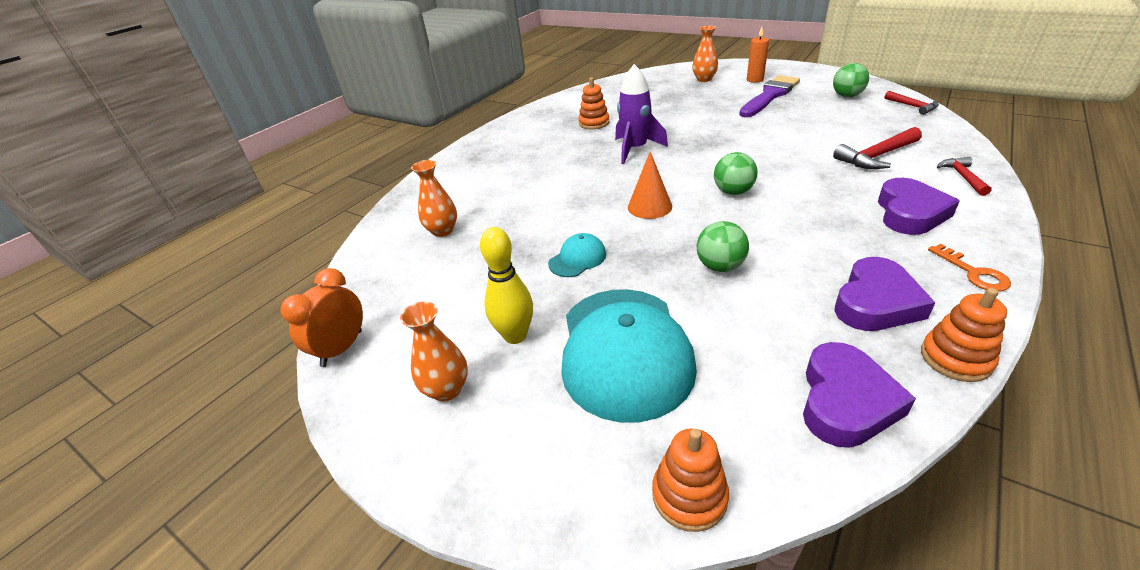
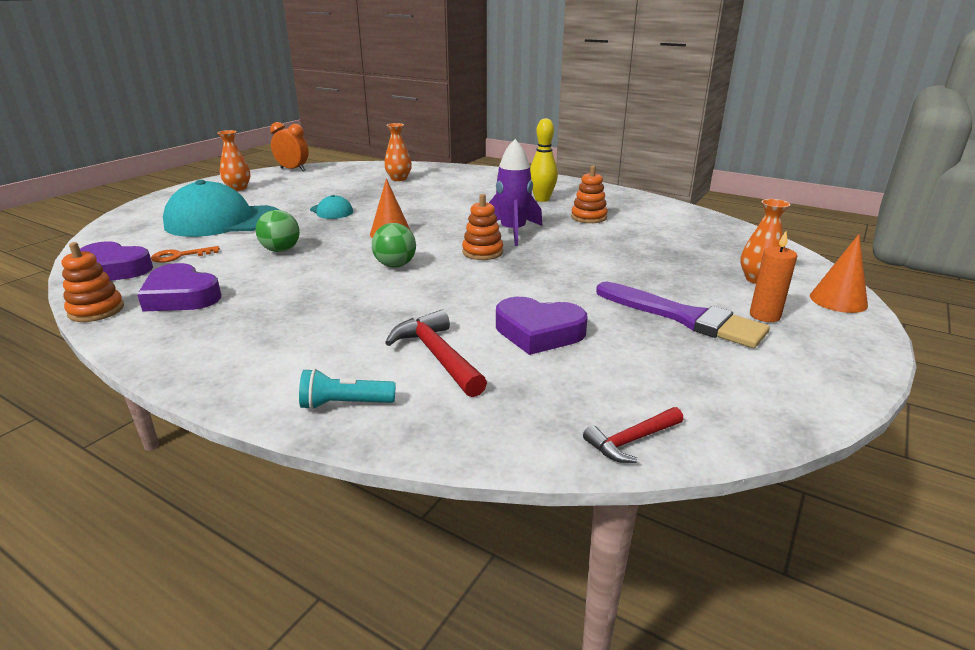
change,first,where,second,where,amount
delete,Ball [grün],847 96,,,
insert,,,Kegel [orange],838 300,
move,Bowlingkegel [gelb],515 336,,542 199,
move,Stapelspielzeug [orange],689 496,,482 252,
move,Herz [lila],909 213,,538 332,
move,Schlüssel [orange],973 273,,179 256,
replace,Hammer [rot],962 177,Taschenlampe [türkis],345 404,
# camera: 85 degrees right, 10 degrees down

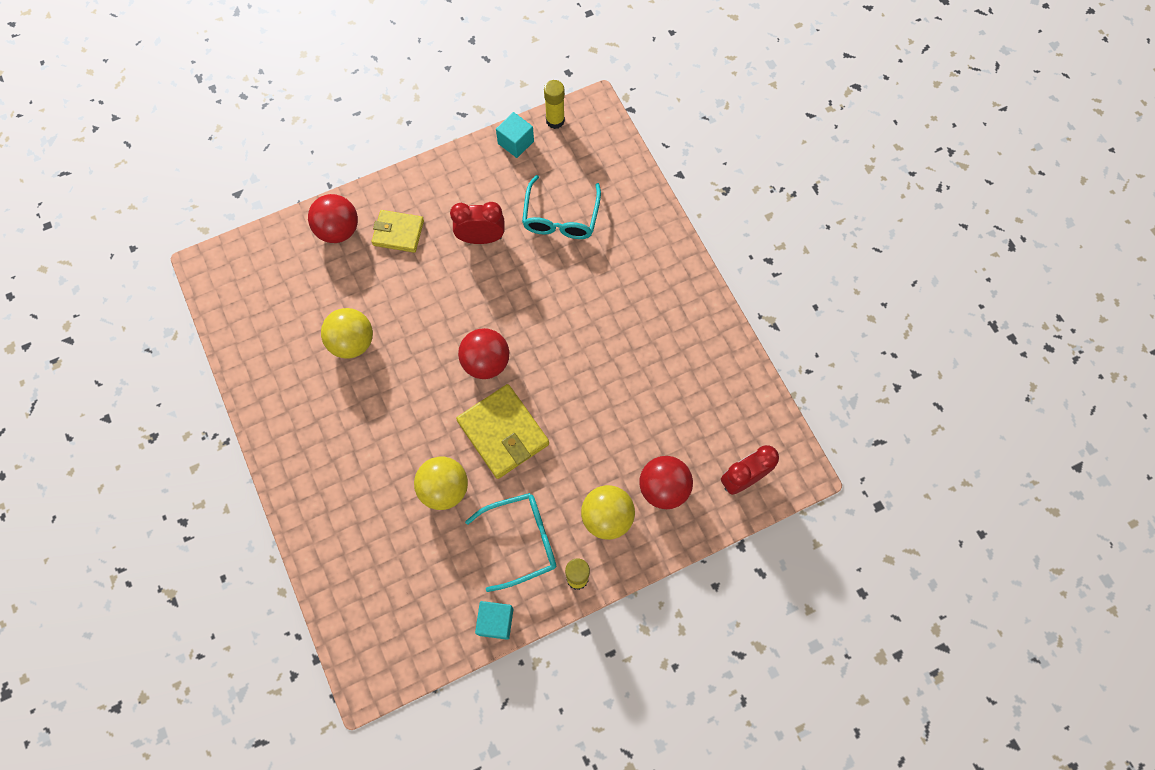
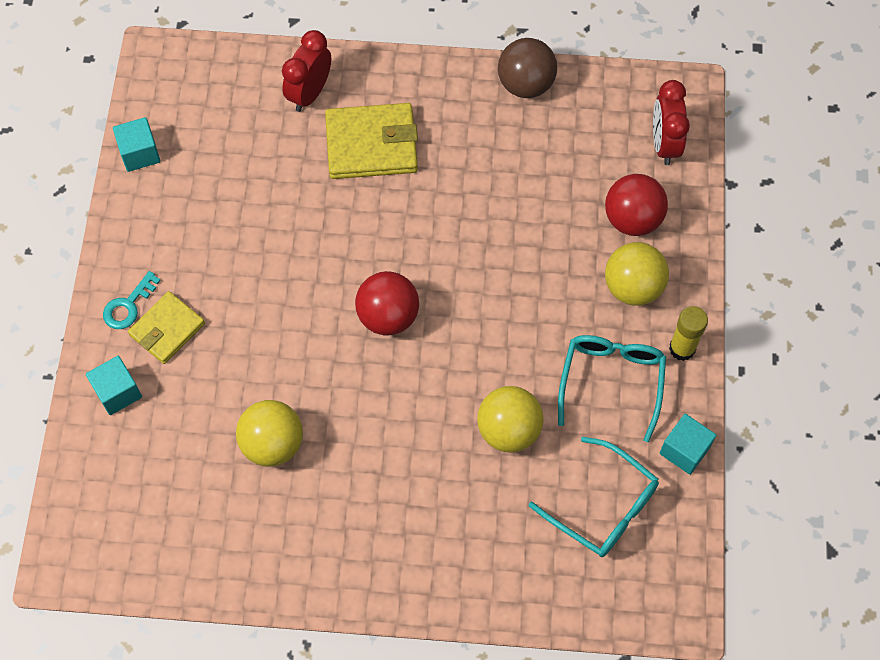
change,first,where,second,where,amount
delete,Klebestift [gelb],555 120,,,
insert,,,Schlüssel [türkis],128 306,
insert,,,Ball [braun],525 84,
move,Wecker [rot],481 238,,309 93,
move,Geldbörse [gelb],503 433,,371 145,
move,Brille [türkis],561 217,,602 506,
replace,Ball [rot],338 230,Kubus [türkis],117 392,
# camera: 60 degrees left, 5 degrees down

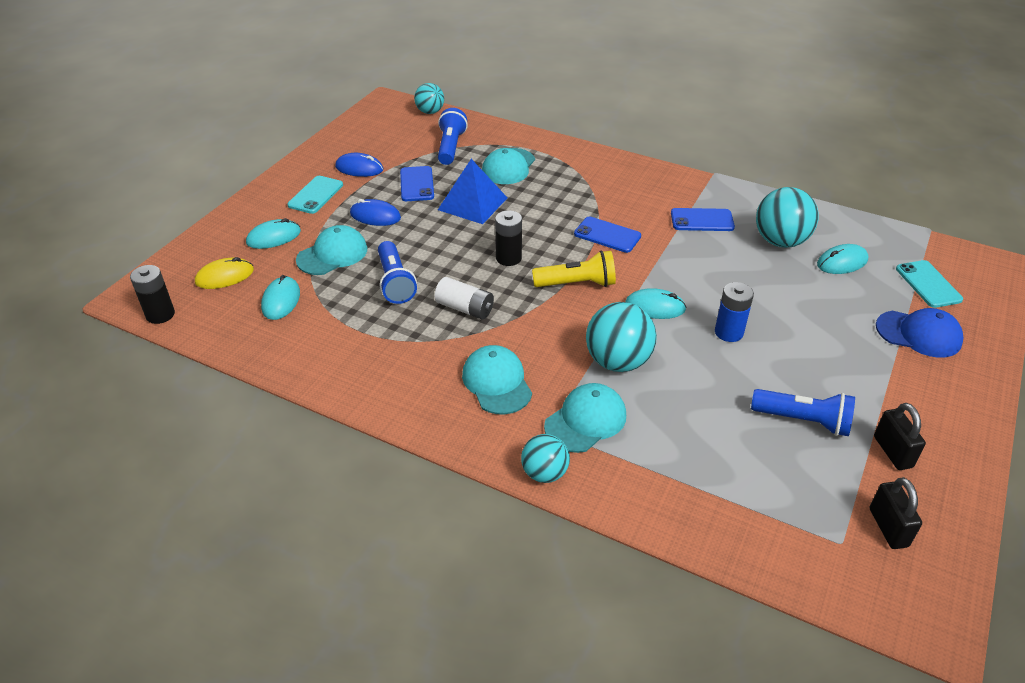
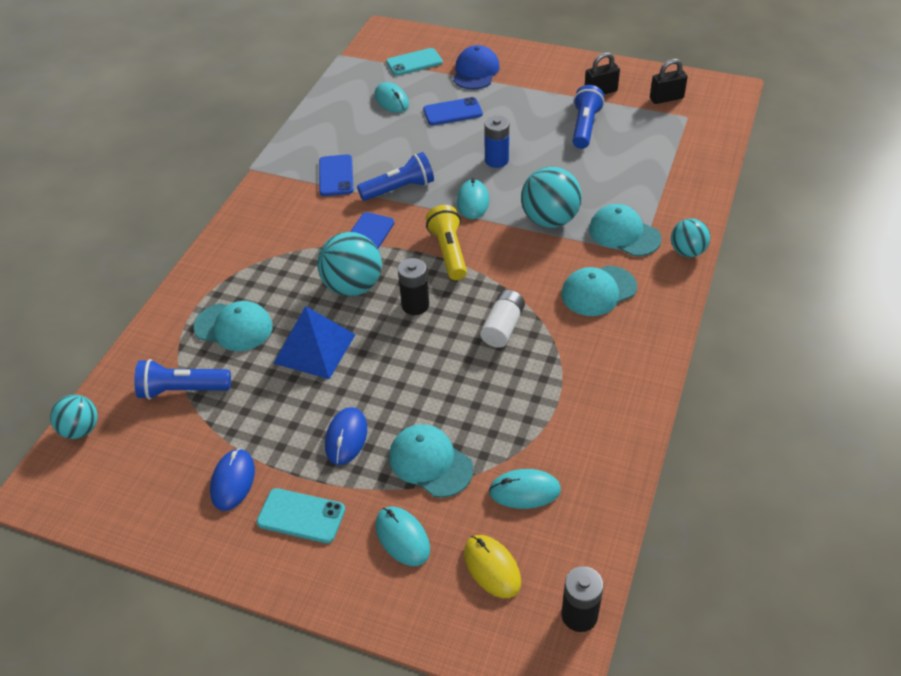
change,first,where,second,where,amount
move,Taschenlampe [blau],395 282,,399 189,
move,Handy [blau],417 184,,452 112,
move,Ball [türkis],780 241,,353 286,
# camera: 95 degrees left, 5 degrees up

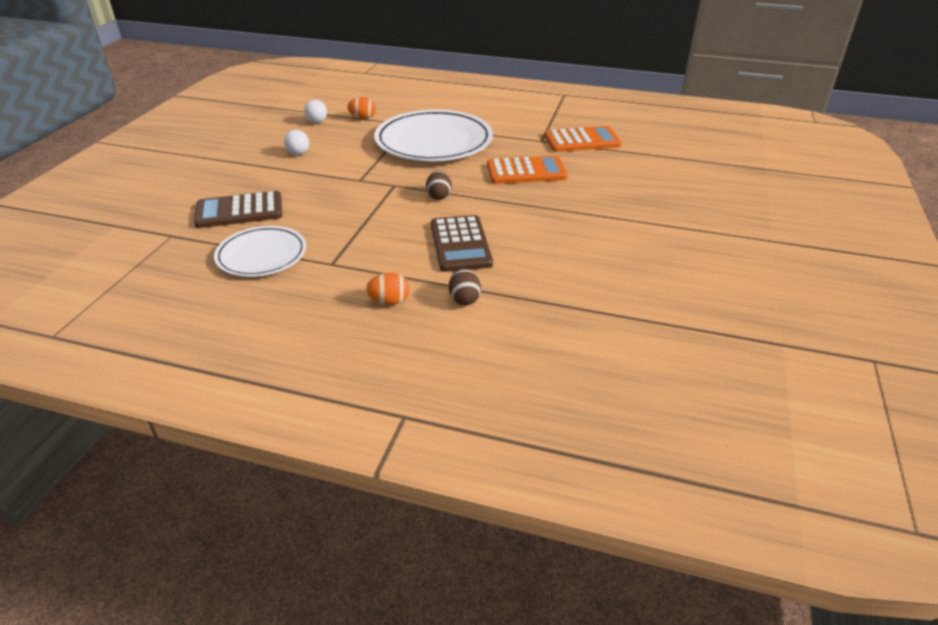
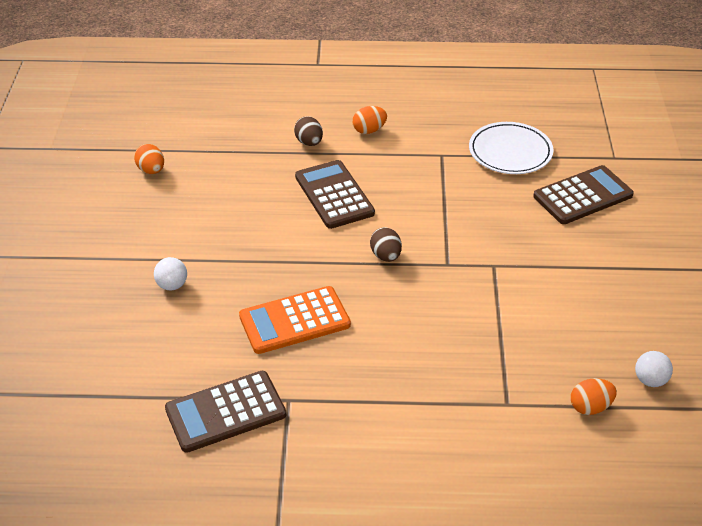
change,first,where,second,where,amount
delete,Teller [weiß],434 142,,,
insert,,,Ei [orange],151 170,
move,Ball [weiß],298 153,,172 285,
recolor,Taschenrechner [orange],582 141,Taschenrechner [braun],225 412,
# camera: 165 degrees right, 5 degrees up

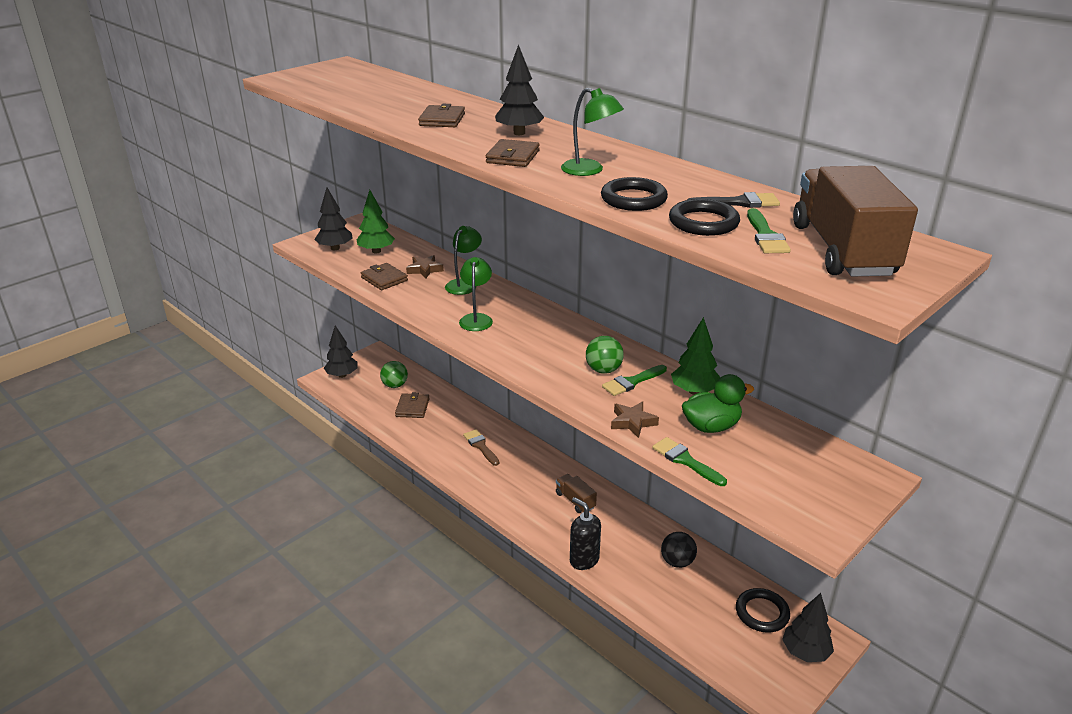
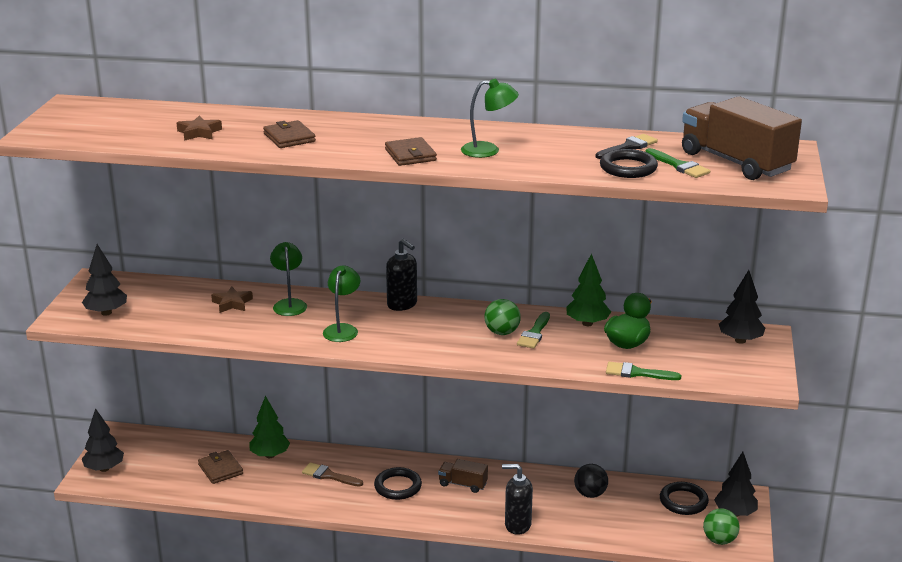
change,first,where,second,where,amount
delete,Geldbörse [braun],384 279,,,
insert,,,Seifenspender [schwarz],402 305,
move,Baum [grün],376 251,,270 455,
move,Ball [grün],395 385,,719 540,
move,Baum [schwarz],519 133,,740 340,
move,Ring [schwarz],633 199,,398 486,
move,Stern [braun],632 422,,199 133,
rotate,Lampe [grün],476 319,,342 329,45 degrees clockwise
# camera: 35 degrees left, 5 degrees down

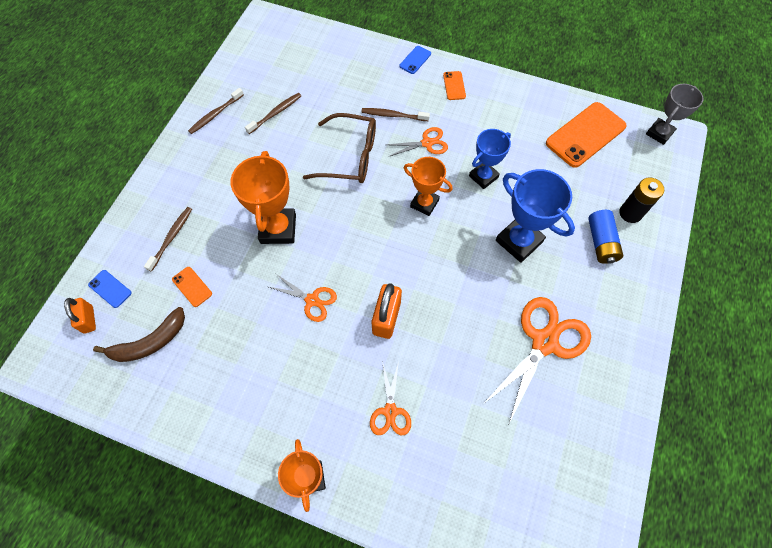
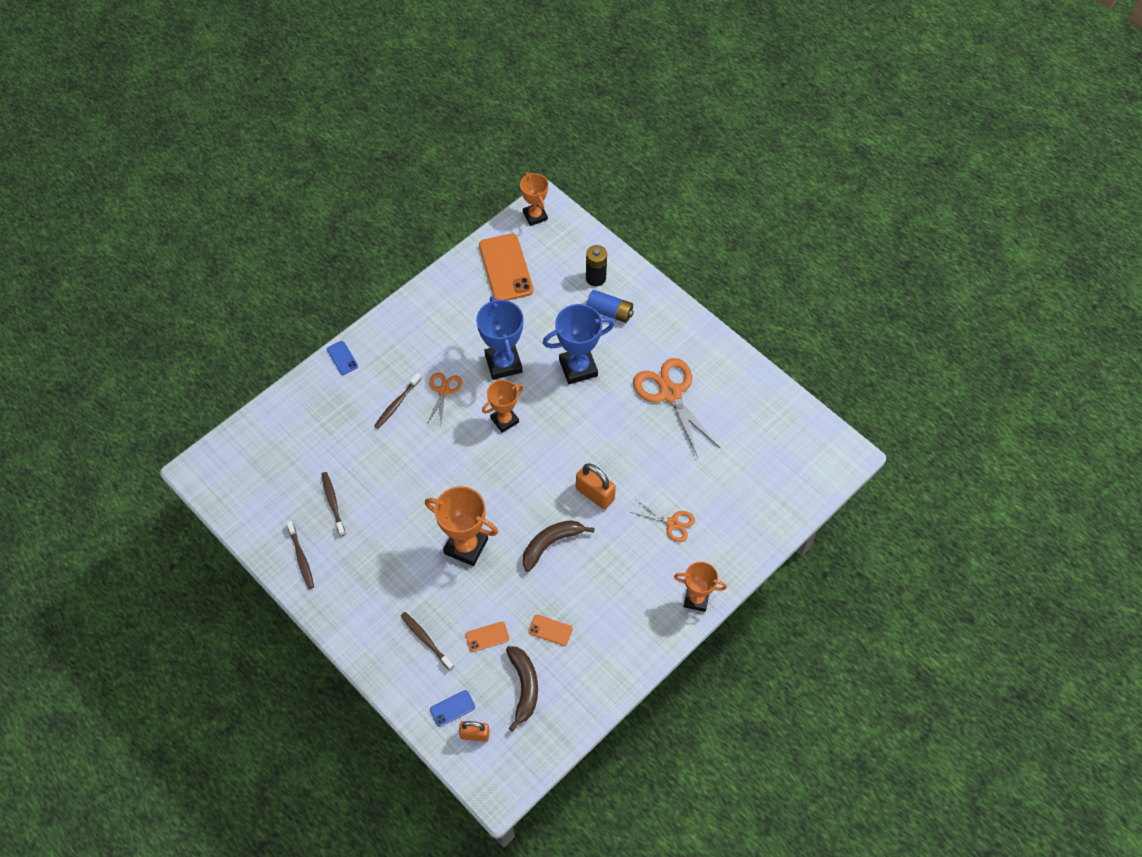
change,first,where,second,where,amount
delete,Brille [braun],349 157,,,
move,Handy [orange],454 86,,550 630,
replace,Schere [orange],312 300,Banane [braun],550 544,
recolor,Pokal [grau],659 133,Pokal [orange],535 216,
resize,Pokal [blau],483 177,,503 363,x1.52
# camera: 65 degrees left, 5 degrees down

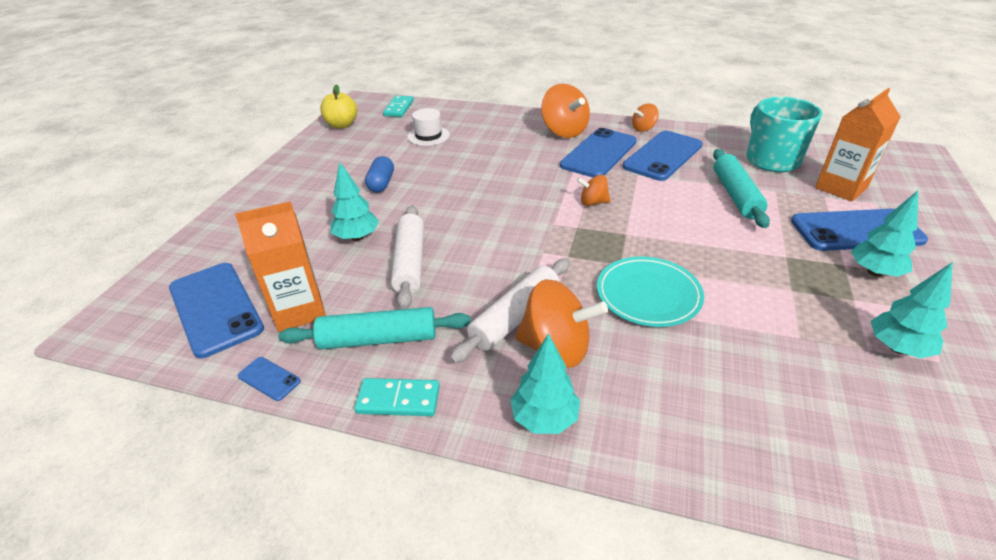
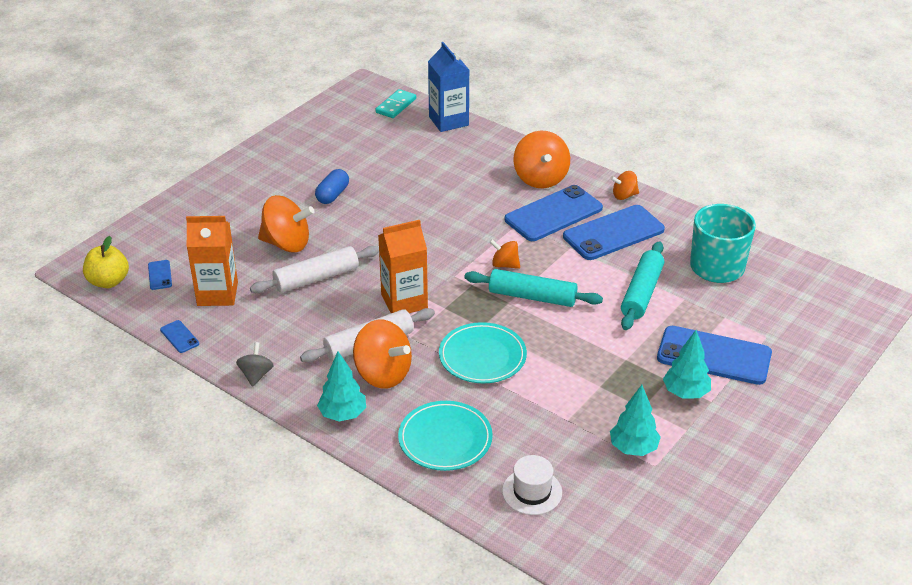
change,first,where,second,where,amount
insert,,,Teller [türkis],445 439,
insert,,,Getränkekarton [blau],448 121,
move,Nudelholz [türkis],378 339,,532 297,
move,Apfel [gelb],342 125,,108 281,
move,Hut [weiß],428 136,,532 492,
move,Getränkekarton [orange],841 188,,404 301,
replace,Baum [türkis],357 237,Kreisel [orange],287 244,
replace,Dominostein [türkis],398 400,Kreisel [grau],256 375,
rotate,Nudelholz [weiß],410 262,,316 278,45 degrees clockwise
resize,Handy [blau],215 308,,160 275,x0.42
# camera: 20 degrees right, 0 degrees up

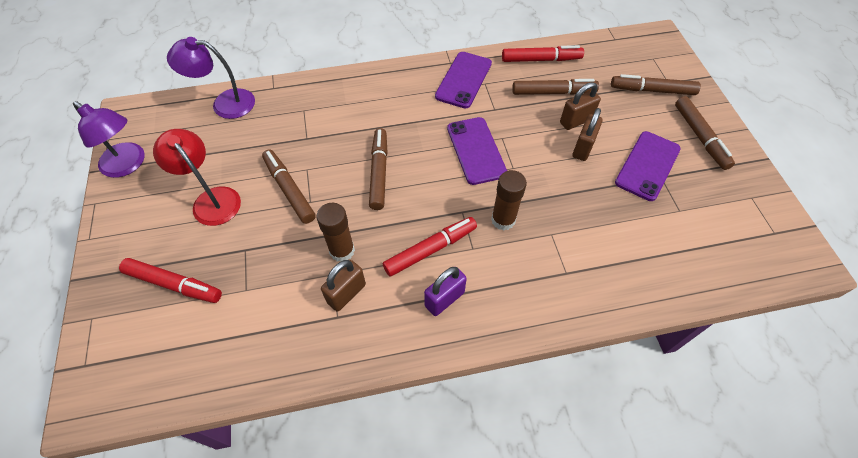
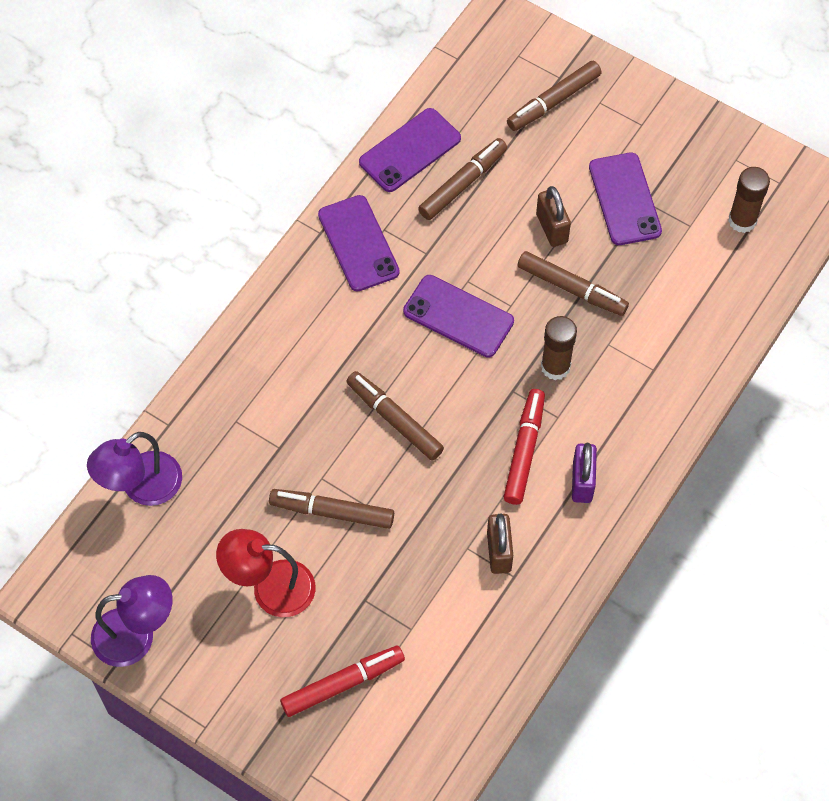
change,first,where,second,where,amount
delete,Vorhängeschloss [braun],576 121,,,
move,Klebestift [braun],342 250,,742 220,
move,Filzstift [braun],700 137,,572 288,
replace,Filzstift [rot],541 59,Handy [lila],410 150,
# camera: 45 degrees left, 5 degrees up

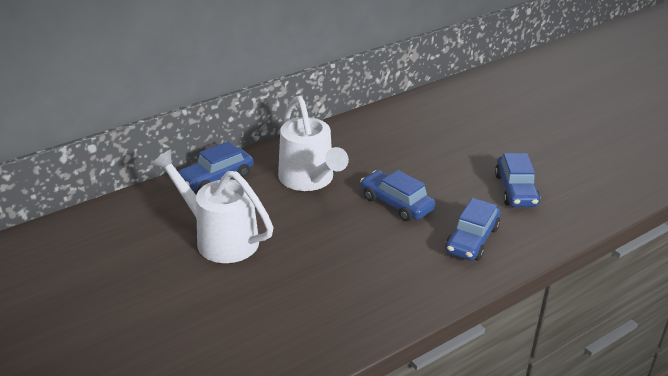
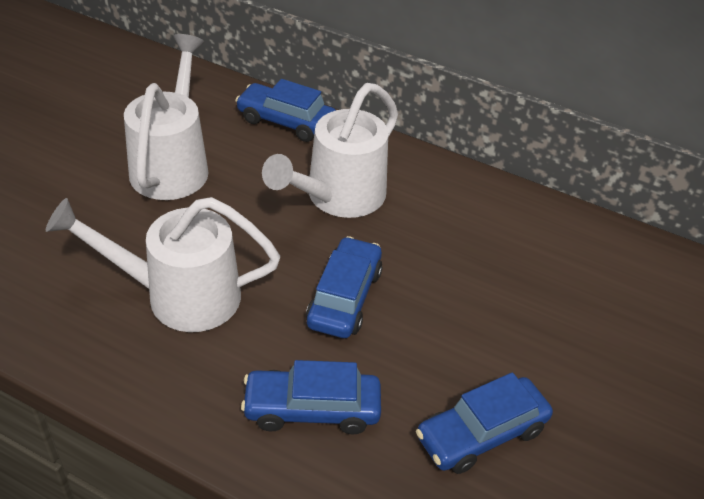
change,first,where,second,where,amount
insert,,,Gießkanne [weiß],178 295,
# camera: 60 degrees right, 10 degrees up

